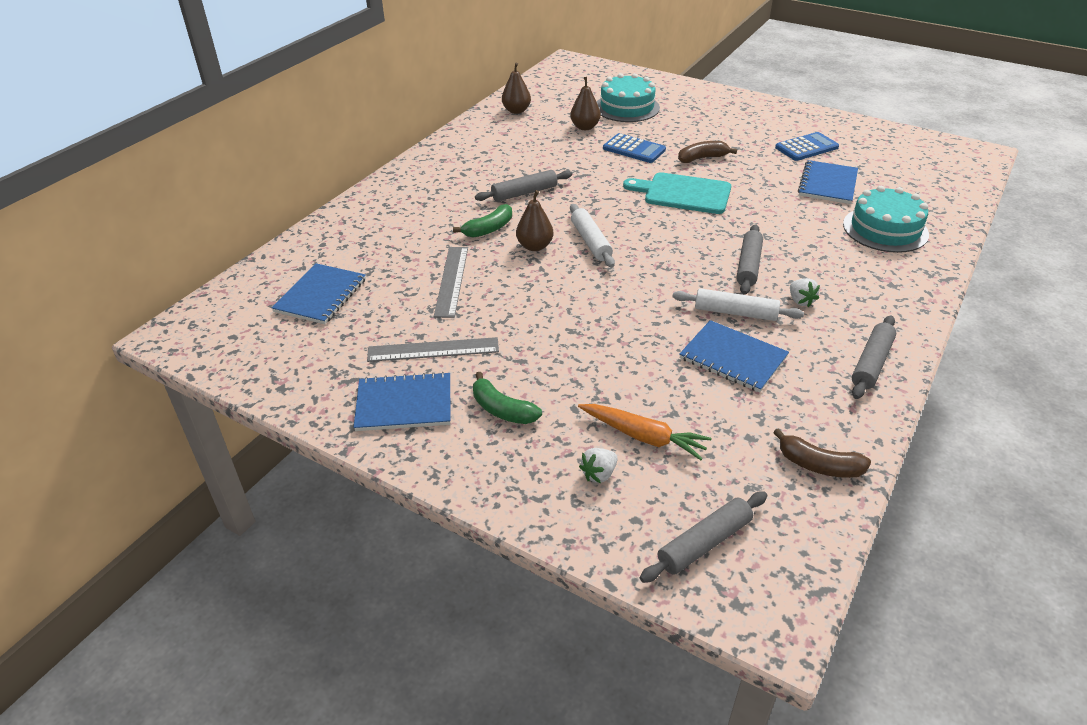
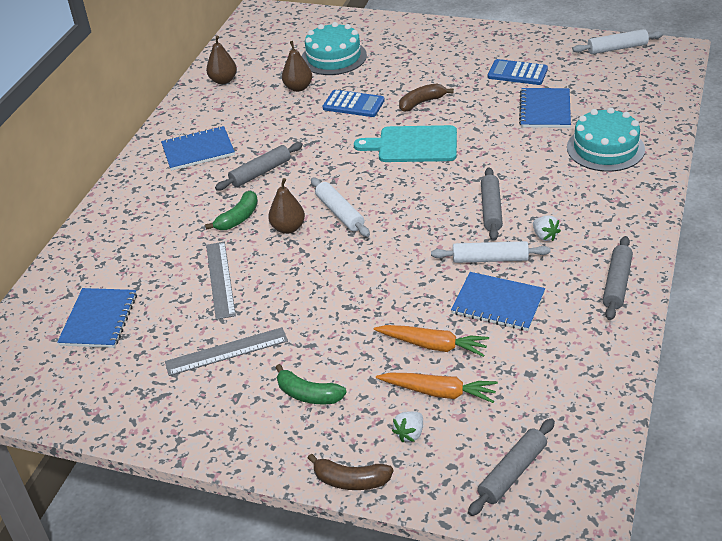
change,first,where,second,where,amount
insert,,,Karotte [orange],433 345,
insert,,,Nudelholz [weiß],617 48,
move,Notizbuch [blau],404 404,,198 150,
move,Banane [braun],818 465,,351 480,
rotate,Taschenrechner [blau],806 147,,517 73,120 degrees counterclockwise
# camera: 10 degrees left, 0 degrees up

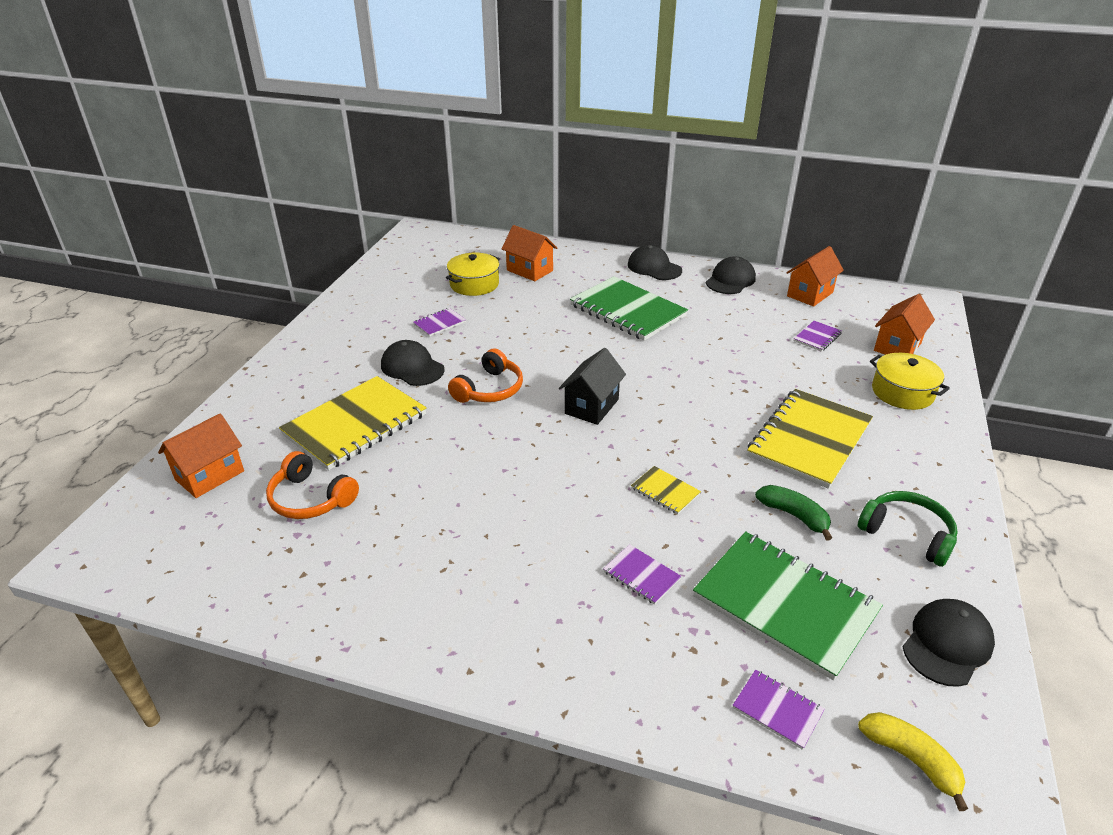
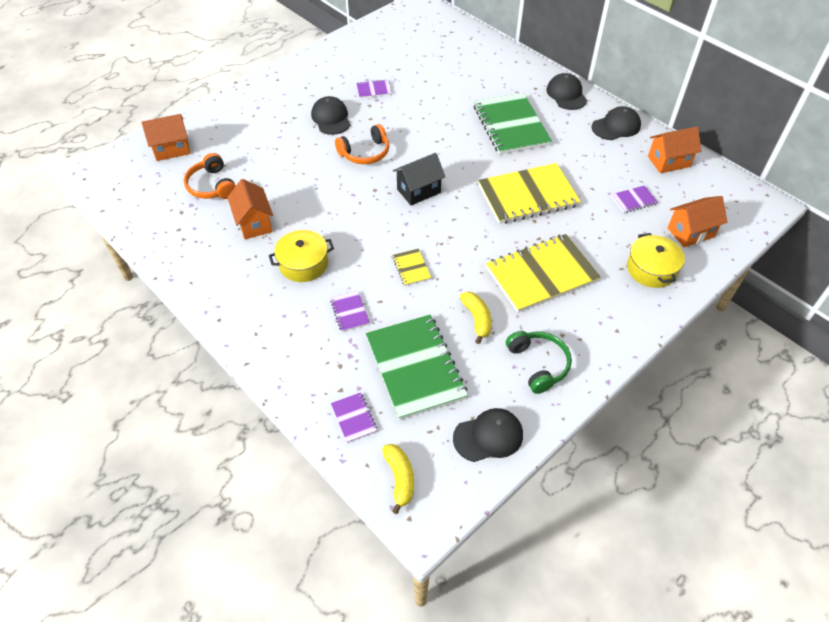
change,first,where,second,where,amount
move,Notizbuch [gelb],355 425,,528 195,
move,Kochtopf [gelb],474 284,,303 264,
move,Haus [orange],529 270,,254 223,
recolor,Banane [grün],794 515,Banane [gelb],477 319,
# camera: 30 degrees right, 15 degrees up

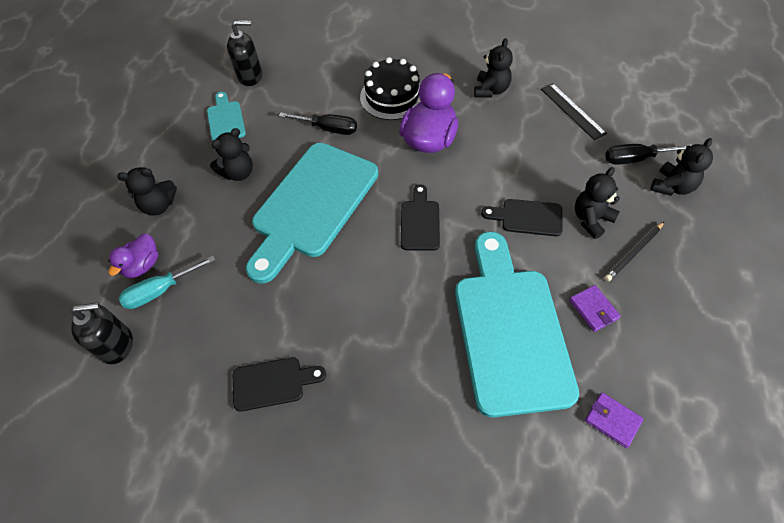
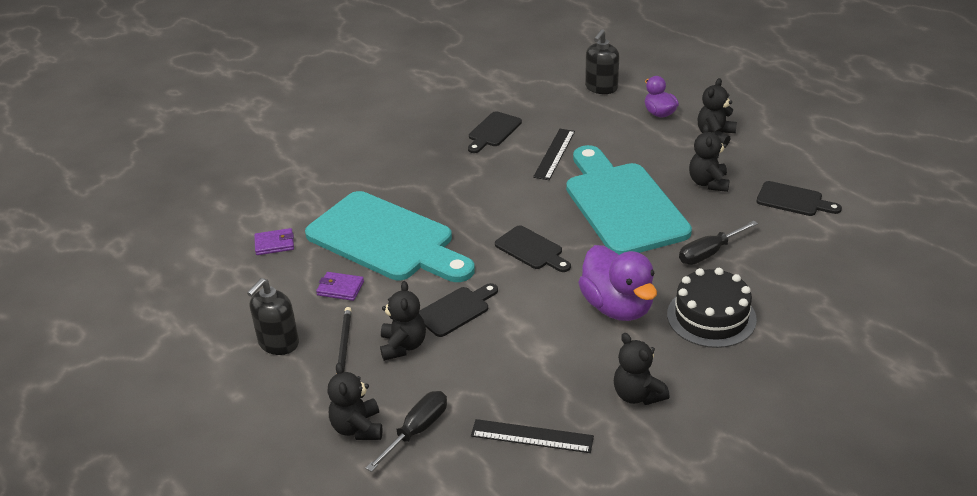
change,first,where,second,where,amount
delete,Schraubenzieher [türkis],161 290,,,
insert,,,Lineal [schwarz],554 154,
move,Seifenspender [schwarz],250 76,,278 343,
recolor,Schneidebrett [türkis],225 120,Schneidebrett [schwarz],793 200,
# camera: 130 degrees right, 20 degrees down

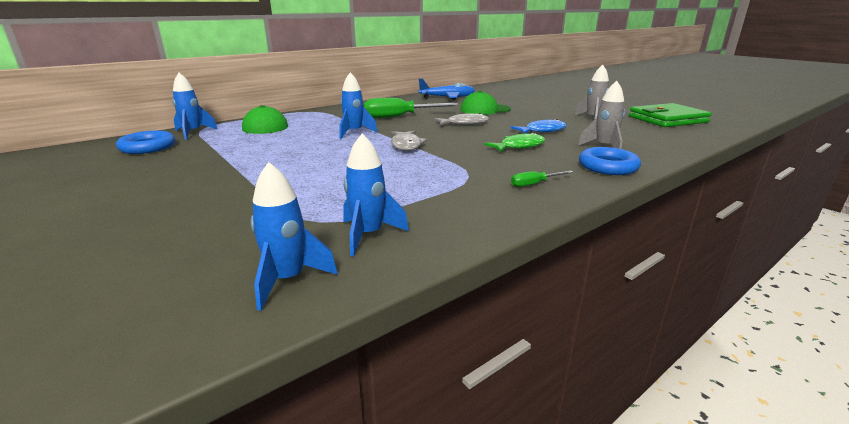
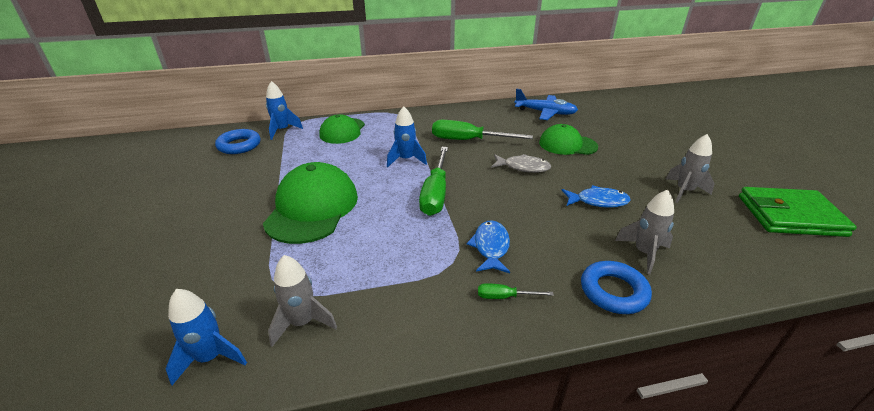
change,first,where,second,where,amount
delete,Fisch [grün],519 146,,,
insert,,,Kappe [grün],312 208,
insert,,,Fisch [blau],490 247,
replace,Fisch [grau],406 145,Schraubenzieher [grün],435 193,
recolor,Rakete [blau],368 235,Rakete [grau],302 323,
# camera: 25 degrees right, 10 degrees up

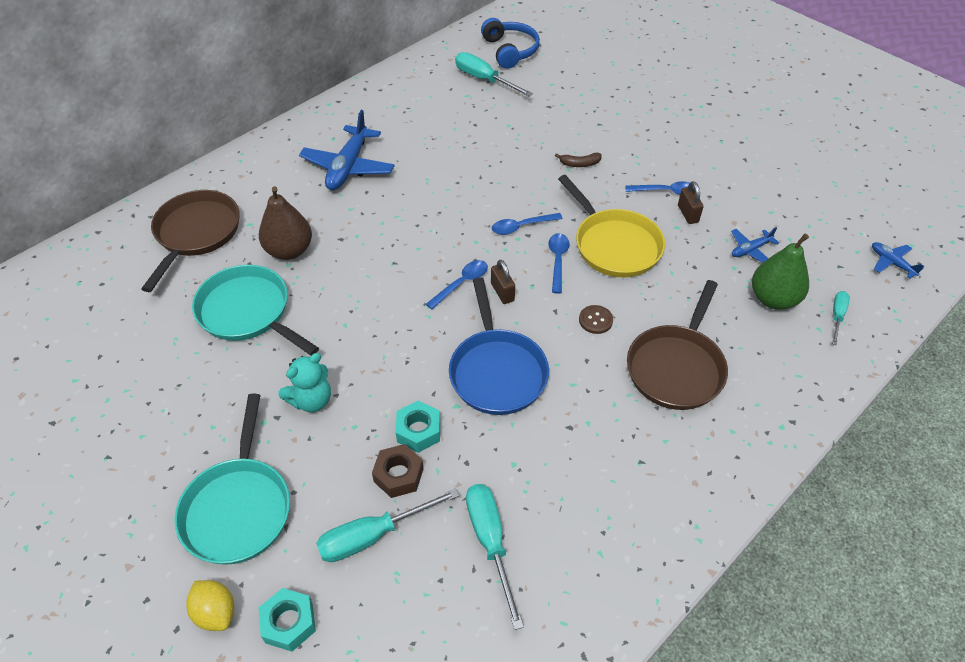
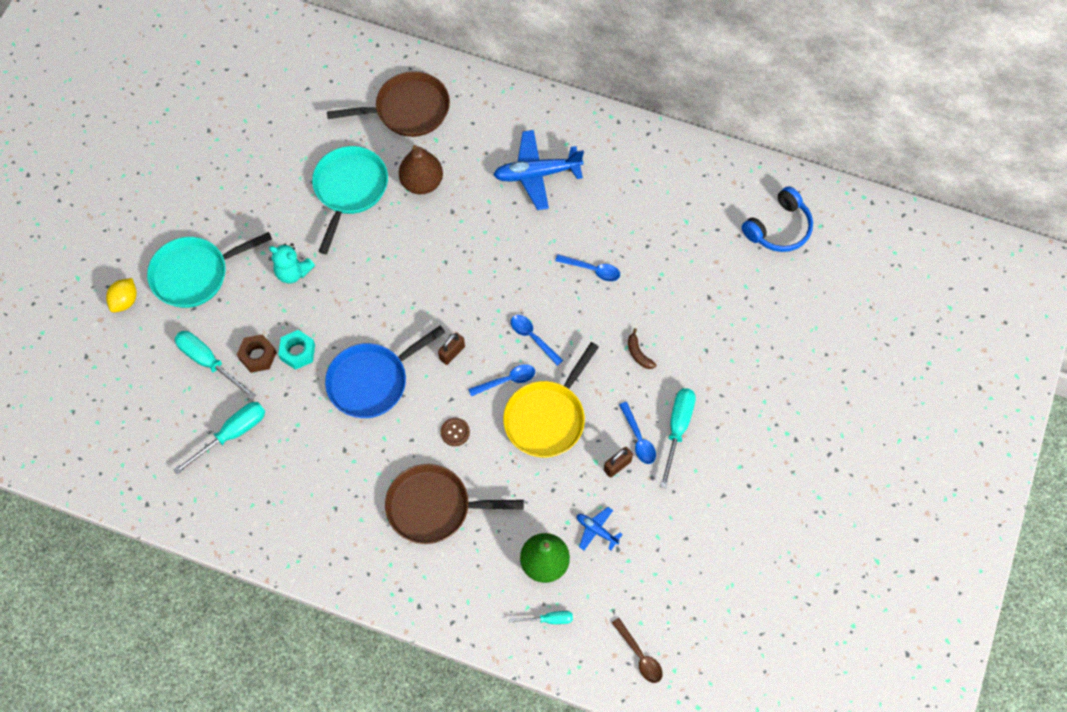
change,first,where,second,where,amount
delete,Sechskantmutter [türkis],289 623,,,
move,Löffel [blau],461 283,,592 270,
move,Schraubenzieher [türkis],484 79,,677 429,
replace,Flugzeug [blau],891 263,Löffel [braun],639 655,
# camera: 65 degrees right, 15 degrees up

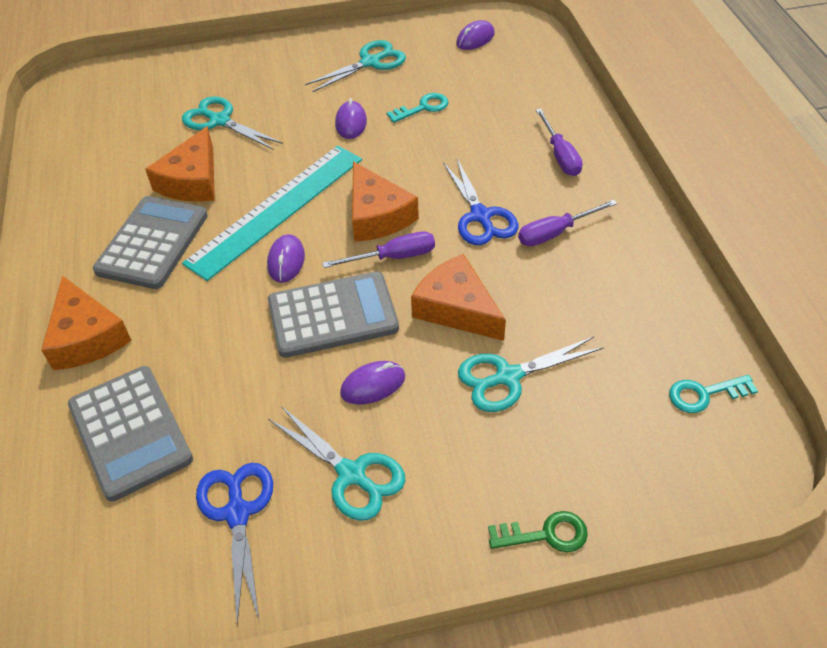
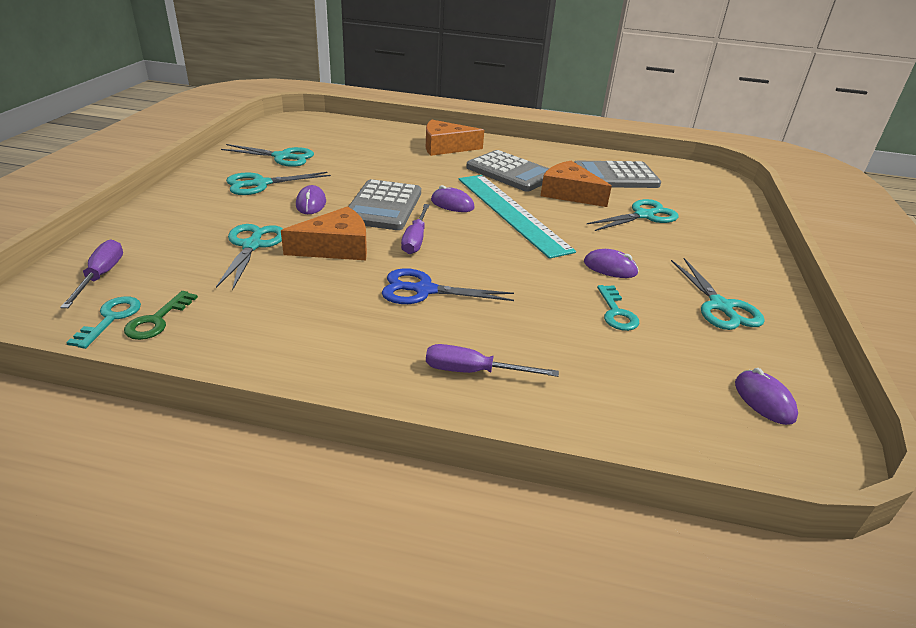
change,first,where,second,where,amount
delete,Käse [orange],377 215,,,
move,Taschenrechner [grau],130 432,,615 176,
move,Schlüssel [grün],546 534,,157 320,
move,Schraubenzieher [lila],555 233,,101 276,
recolor,Schere [blau],237 513,Schere [türkis],282 157,
# camera: 110 degrees right, 15 degrees down

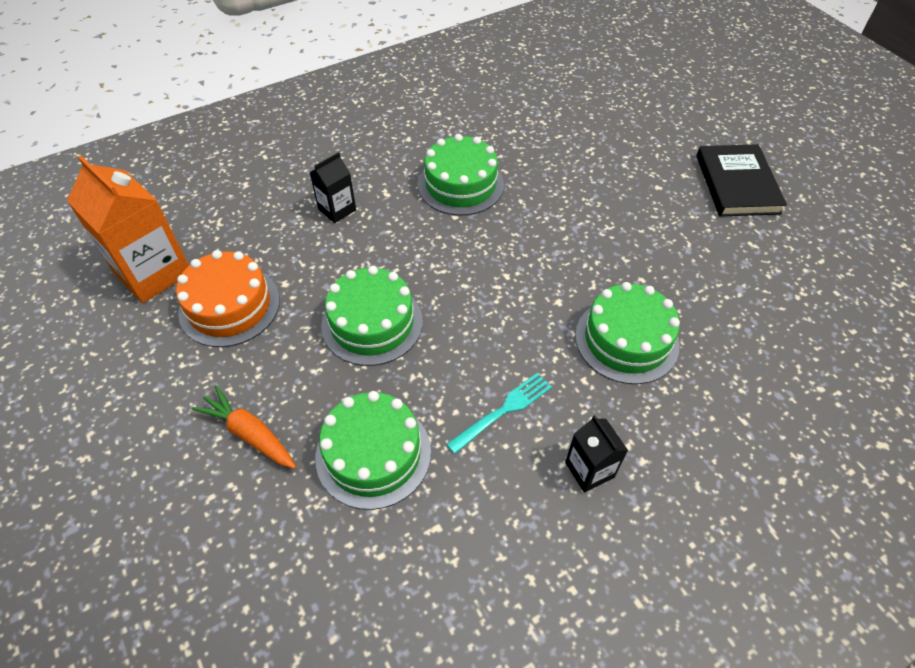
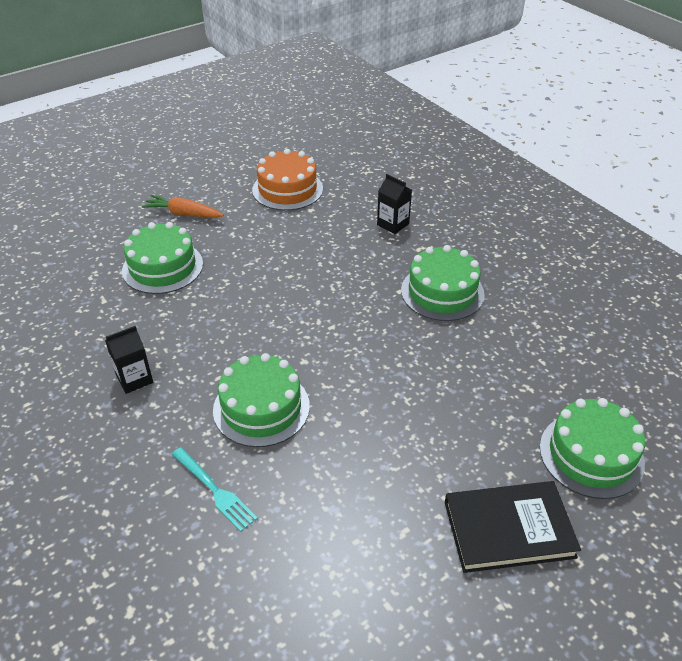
change,first,where,second,where,amount
delete,Getränkekarton [orange],153 273,,,
move,Kuchen [grün],372 323,,591 455,
move,Gabel [türkis],503 411,,215 490,
rotate,Karotte [orange],249 433,,184 214,105 degrees counterclockwise
# camera: 85 degrees right, 10 degrees down

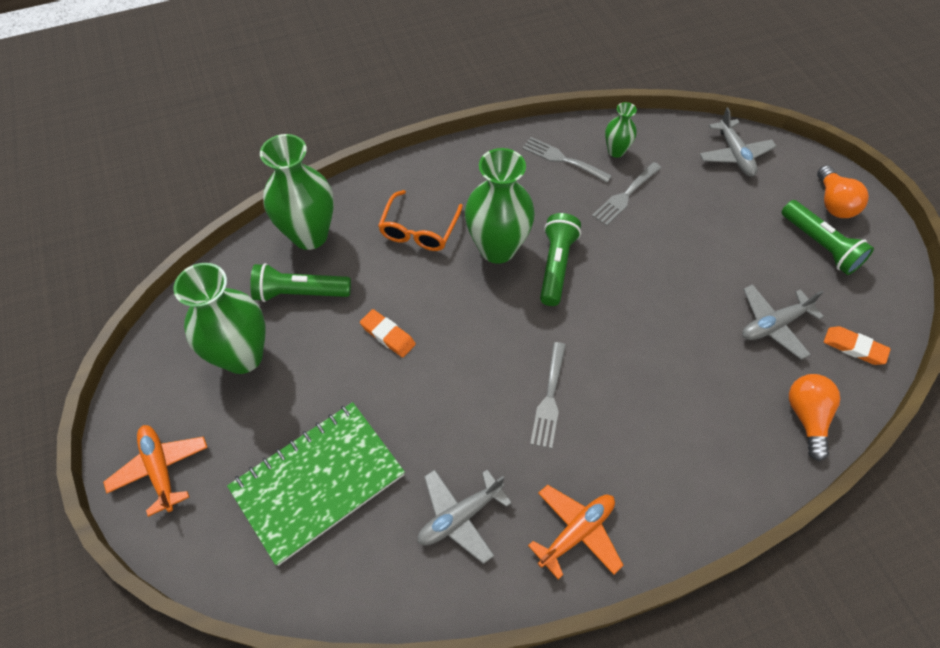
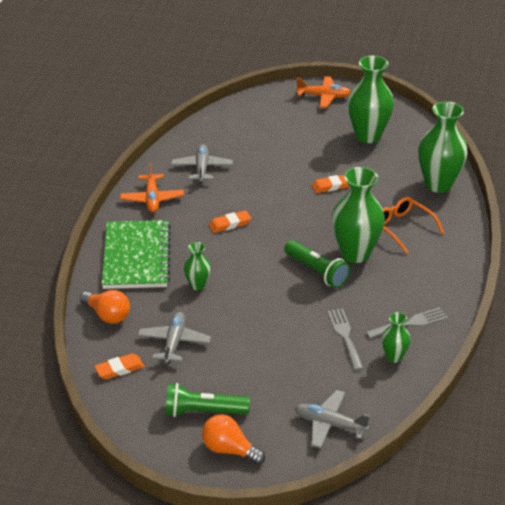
change,first,where,second,where,amount
delete,Taschenlampe [grün],300 293,,,
insert,,,Vase [grün],198 285,
move,Notizbuch [grün],318 482,,136 257,
replace,Gabel [grau],549 399,Radiergummi [orange],229 224,
# camera: 125 degrees right, 20 degrees down

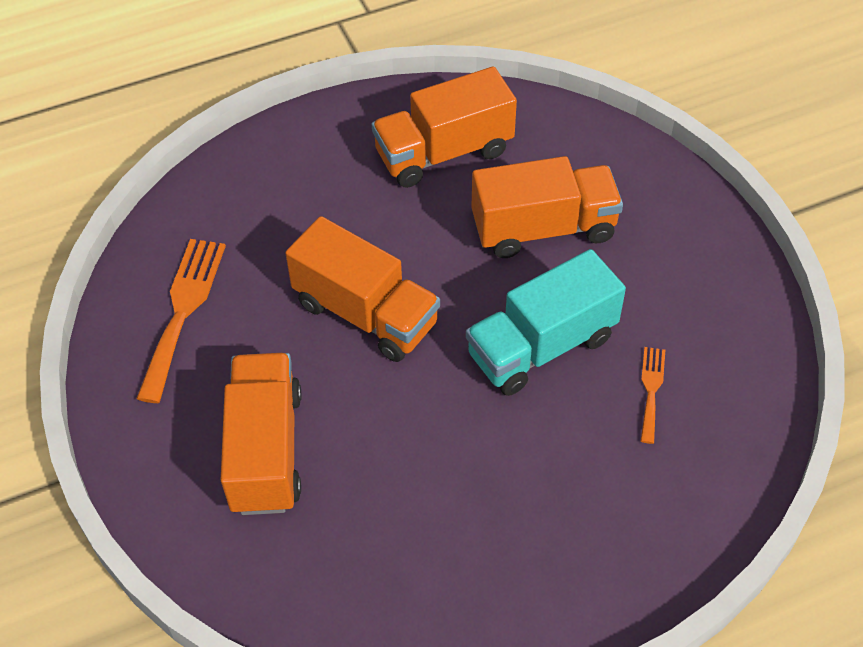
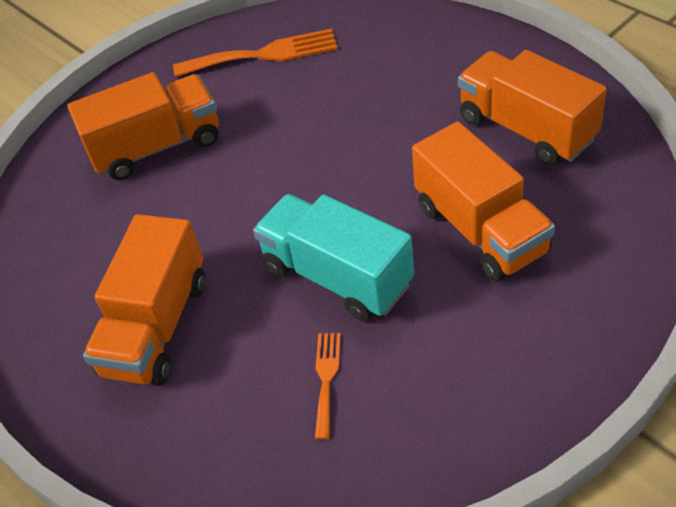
change,first,where,second,where,amount
move,Lastwagen [orange],365 313,,157 327,
rotate,Gabel [orange],651 390,,326 379,75 degrees counterclockwise
# camera: 75 degrees right, 5 degrees down

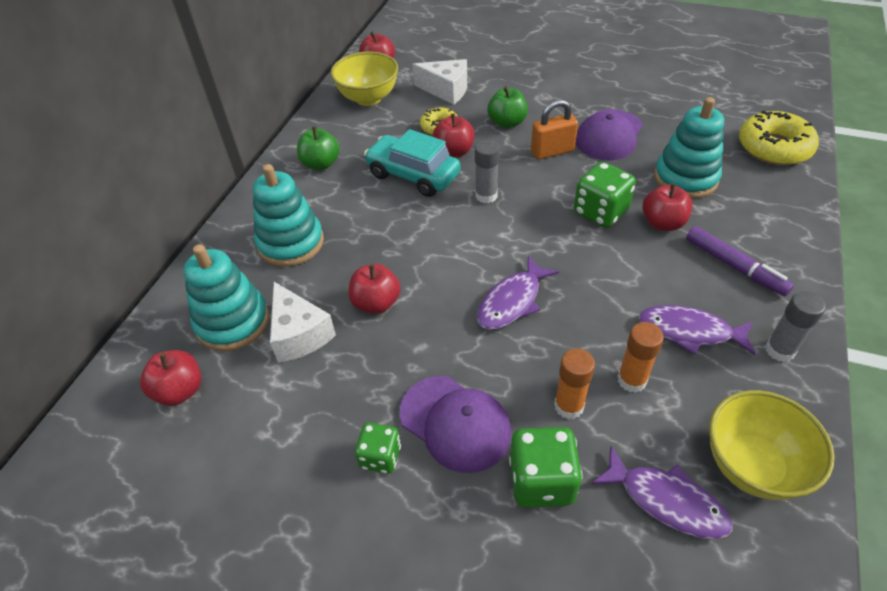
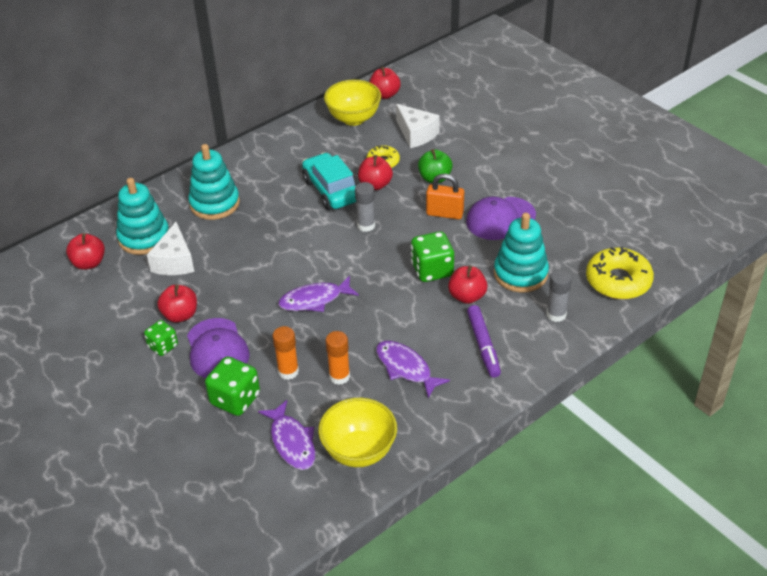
change,first,where,second,where,amount
delete,Apfel [grün],321 164,,,
move,Apfel [rot],376 303,,180 315,
move,Klebestift [grau],779 350,,556 314,
# camera: 30 degrees right, 5 degrees down

